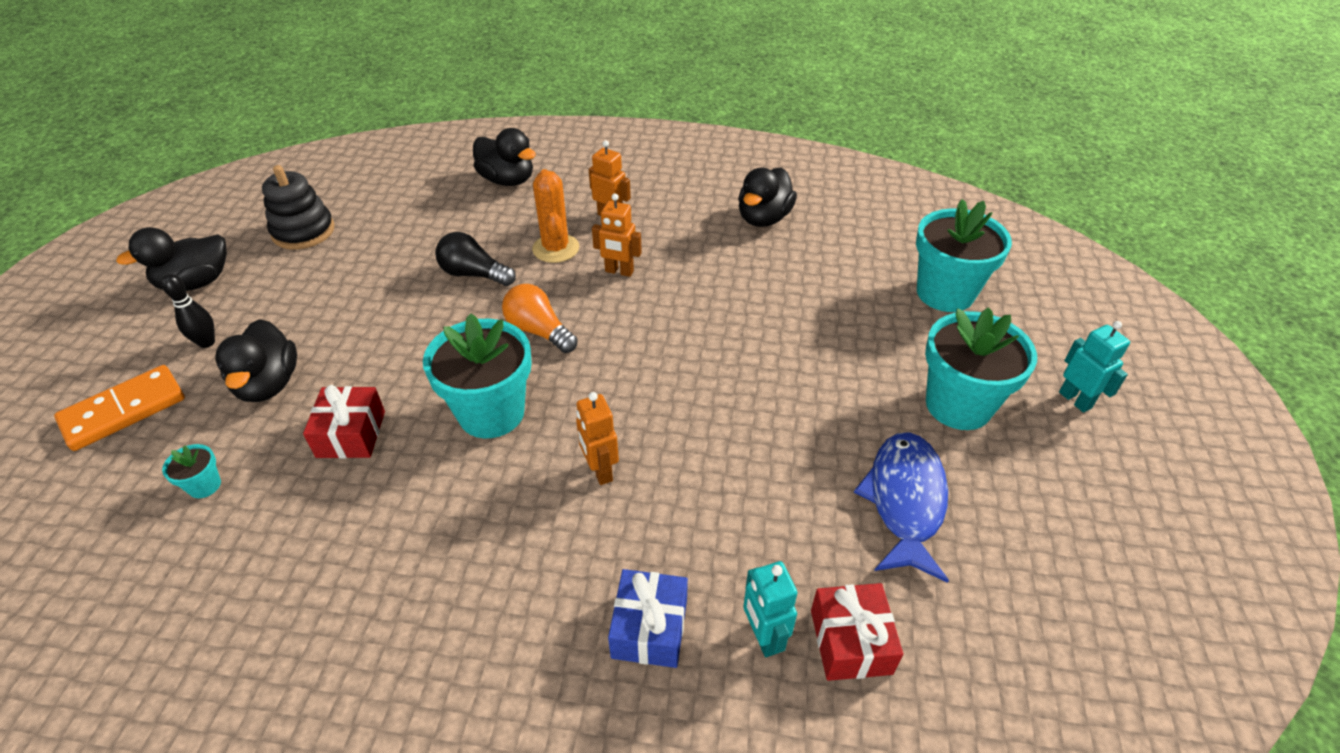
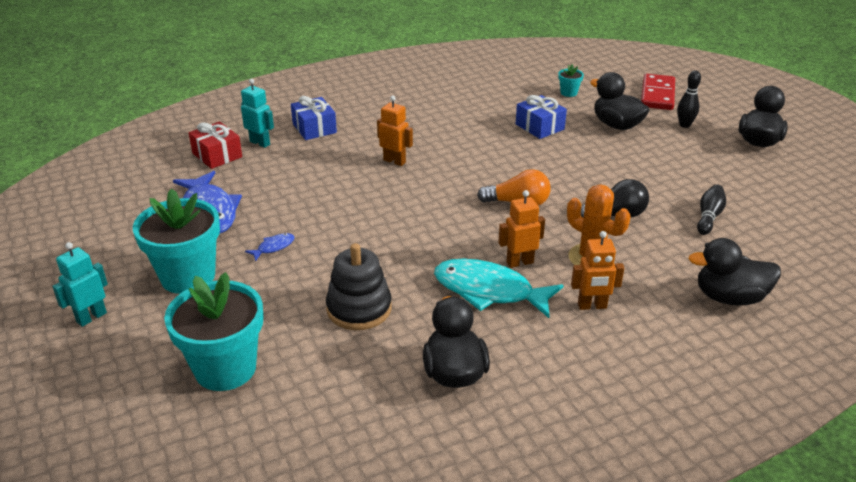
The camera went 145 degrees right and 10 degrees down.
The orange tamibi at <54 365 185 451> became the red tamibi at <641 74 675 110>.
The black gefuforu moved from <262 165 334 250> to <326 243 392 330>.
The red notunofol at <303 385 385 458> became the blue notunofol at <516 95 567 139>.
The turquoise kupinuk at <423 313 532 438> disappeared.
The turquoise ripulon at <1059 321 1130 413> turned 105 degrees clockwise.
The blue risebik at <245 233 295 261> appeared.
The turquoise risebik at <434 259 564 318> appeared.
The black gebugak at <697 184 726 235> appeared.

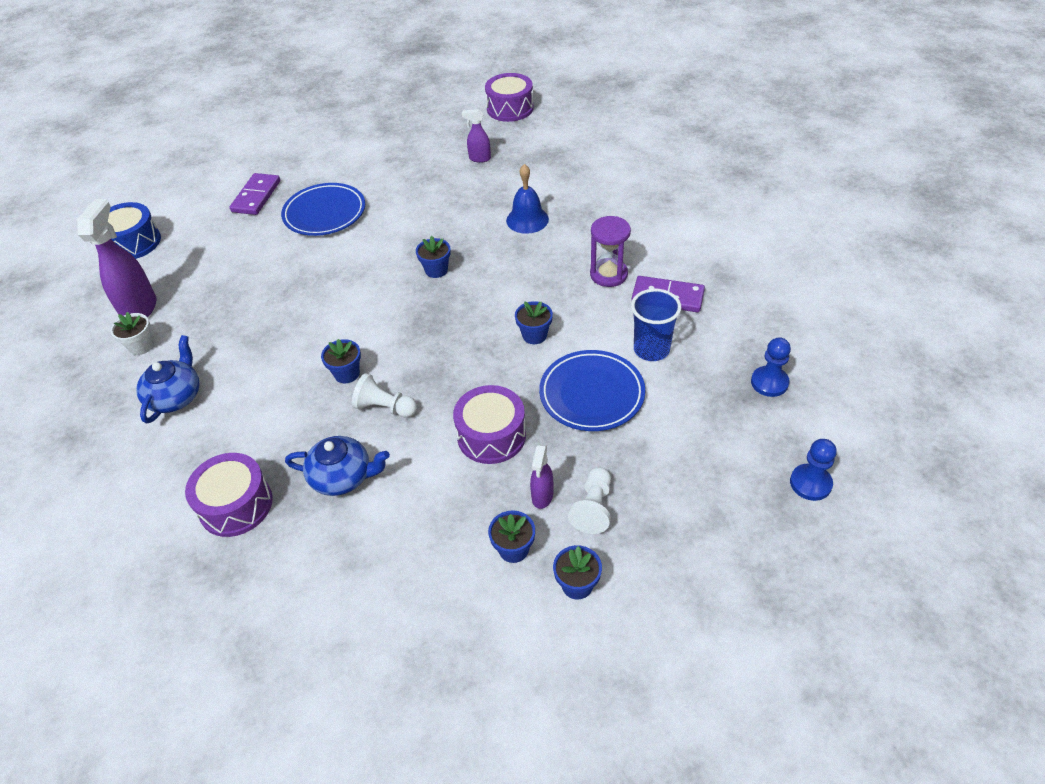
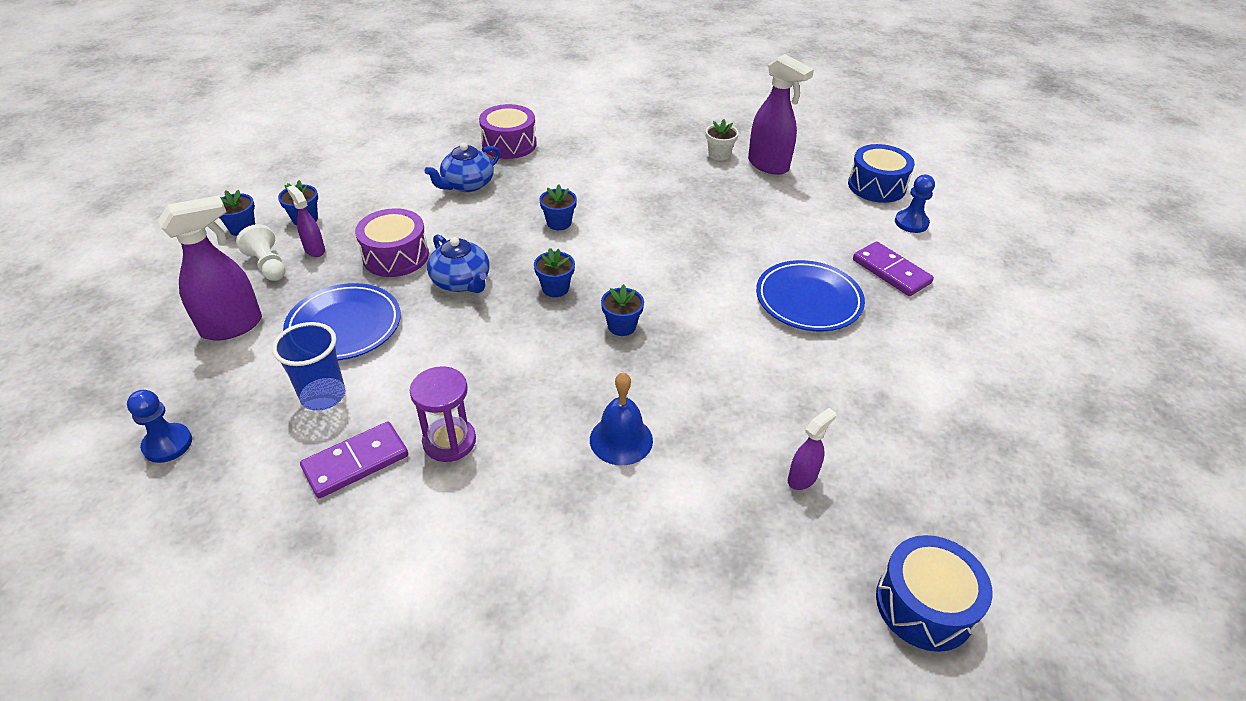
The camera went 125 degrees right and 5 degrees down.
The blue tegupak moved from <136 335 199 423> to <427 234 490 293>.
The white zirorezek at <352 373 417 418> disappeared.
The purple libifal at <485 73 534 122> became the blue libifal at <876 535 993 652>.
The blue kupinuk moved from <515 301 553 344> to <534 248 575 297>.
The blue zirorezek moved from <790 439 837 501> to <895 175 935 233>.
The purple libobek at <158 196 262 341> appeared.

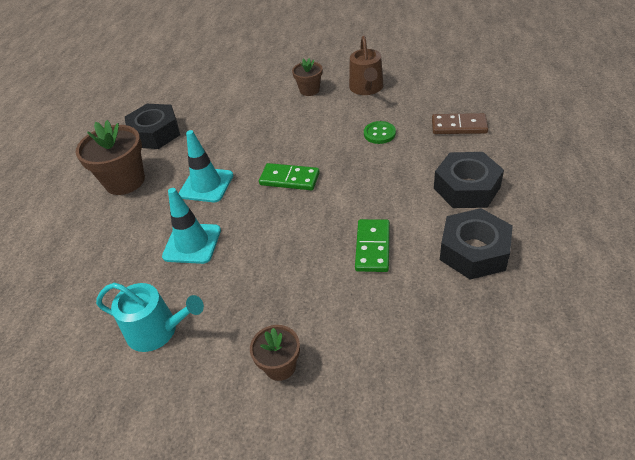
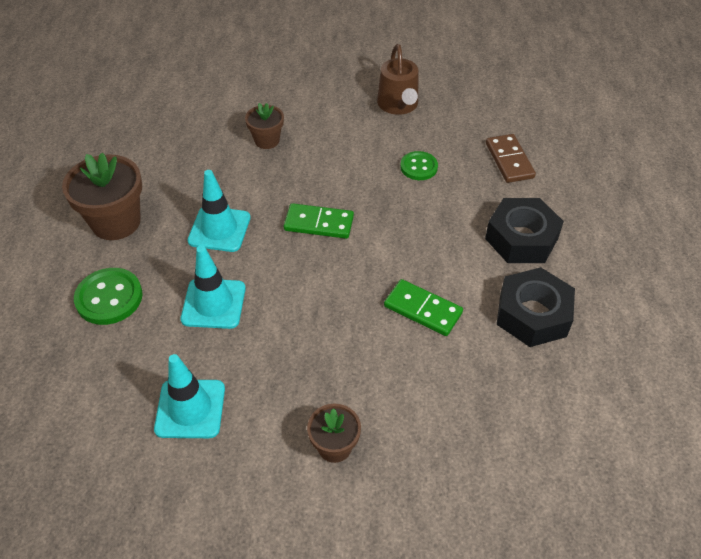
The camera went 10 degrees left and 5 degrees up.
The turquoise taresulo at <96 283 204 352> was replaced by the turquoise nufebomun at <154 354 225 438>.
The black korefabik at <125 104 180 149> disappeared.
The brown kupinuk moved from <292 58 323 96> to <245 103 284 149>.
The green tamibi at <355 219 390 272> turned 60 degrees counterclockwise.
The brown tamibi at <432 113 488 134> turned 75 degrees clockwise.
The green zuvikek at <74 268 143 325> appeared.

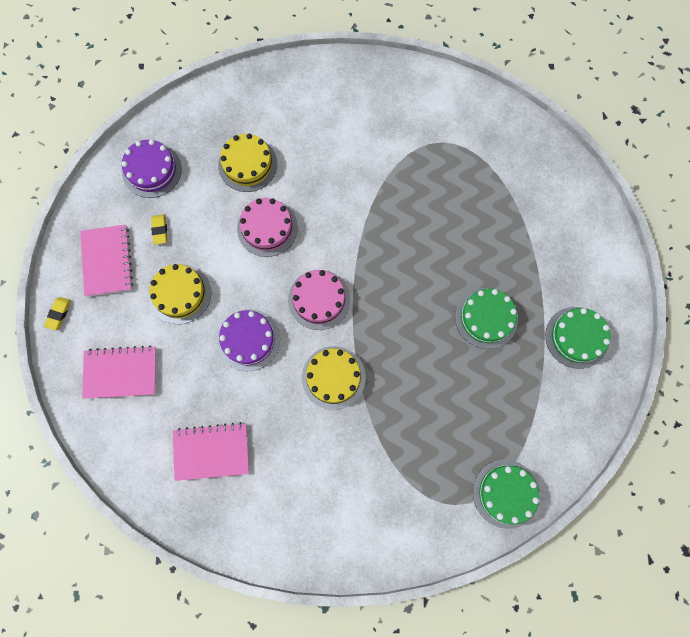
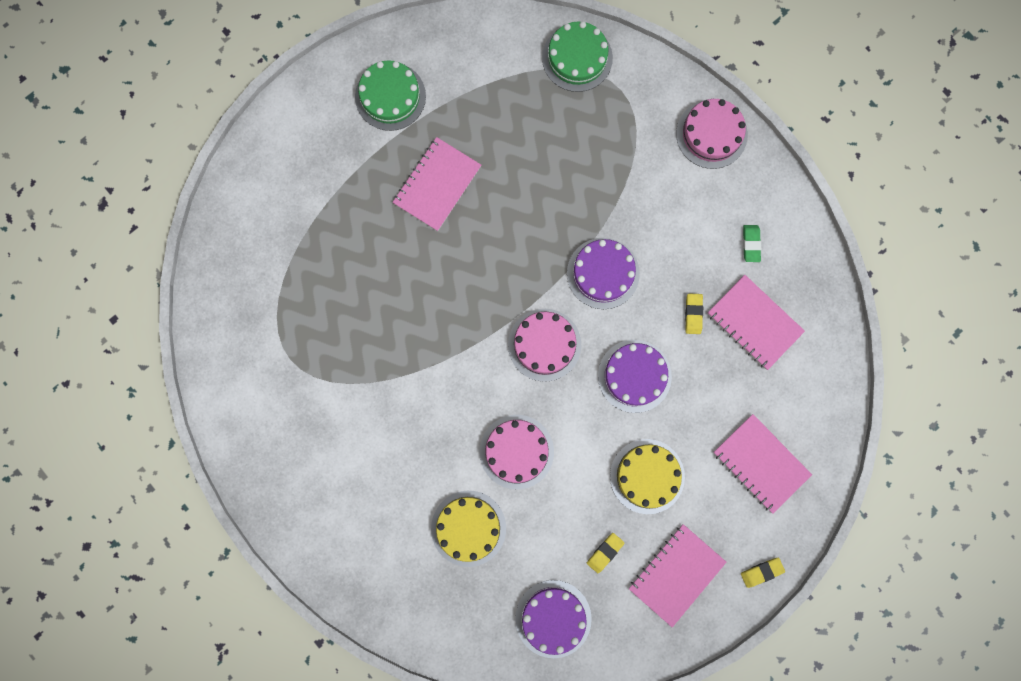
The camera went 130 degrees left and 5 degrees up.
The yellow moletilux at <302 346 366 410> became the purple moletilux at <567 238 640 309>.
The green moletilux at <455 288 518 349> was replaced by the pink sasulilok at <392 137 481 231>.
The pink moletilux at <676 99 748 169> appeared.
The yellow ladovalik at <685 294 703 334> appeared.
The green ladovalik at <743 225 761 262> appeared.

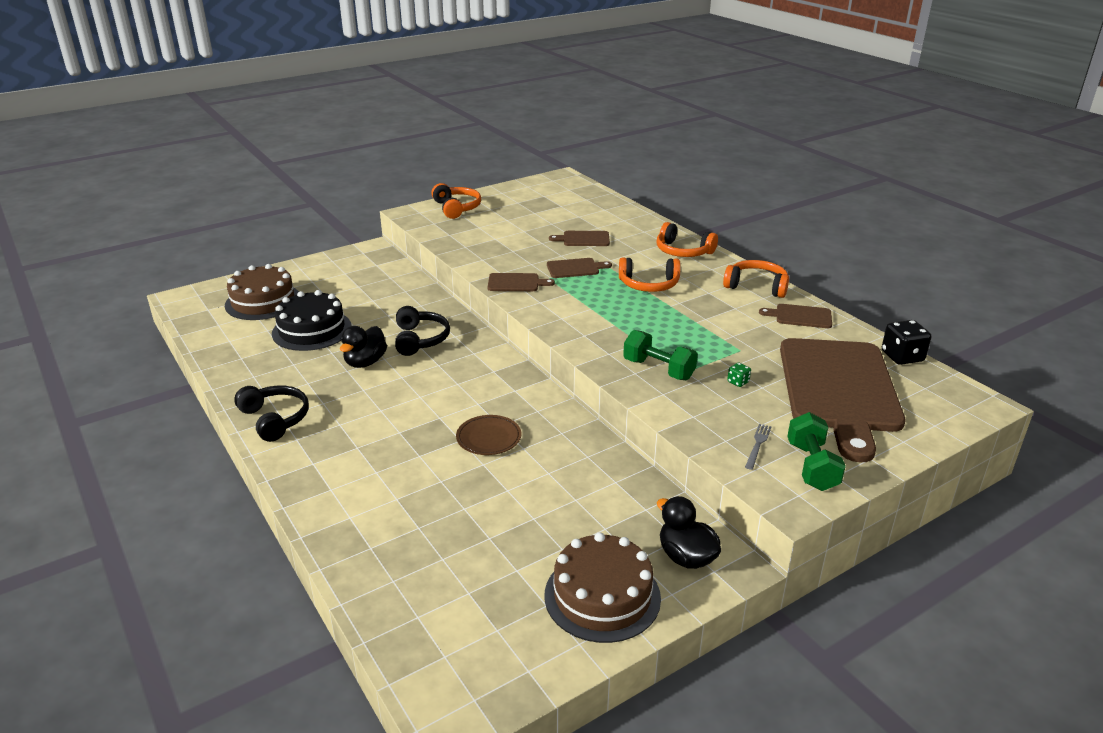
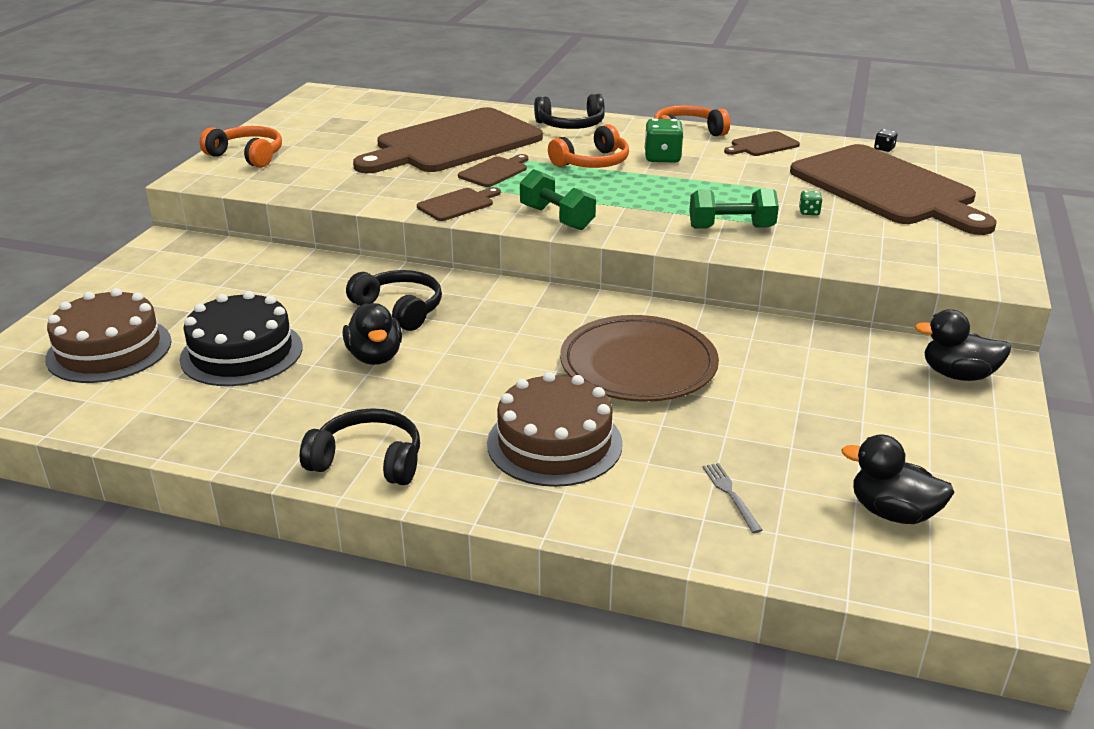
The camera went 40 degrees left and 0 degrees up.
The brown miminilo at <456 415 521 455> changed to 1.85 times the size.
The brown moletilux moved from <545 532 661 643> to <487 372 623 487>.
The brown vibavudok at <549 231 610 246> changed to 2.47 times the size.
The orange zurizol at <656 222 718 257> became the black zurizol at <534 94 605 129>.
The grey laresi moved from <745 424 772 470> to <703 463 763 533>.
The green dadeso moved from <787 412 846 491> to <520 169 596 230>.
The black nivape at <882 320 931 365> changed to 0.50 times the size.
The green nivape at <644 118 684 163> appeared.
The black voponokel at <841 434 955 524> appeared.

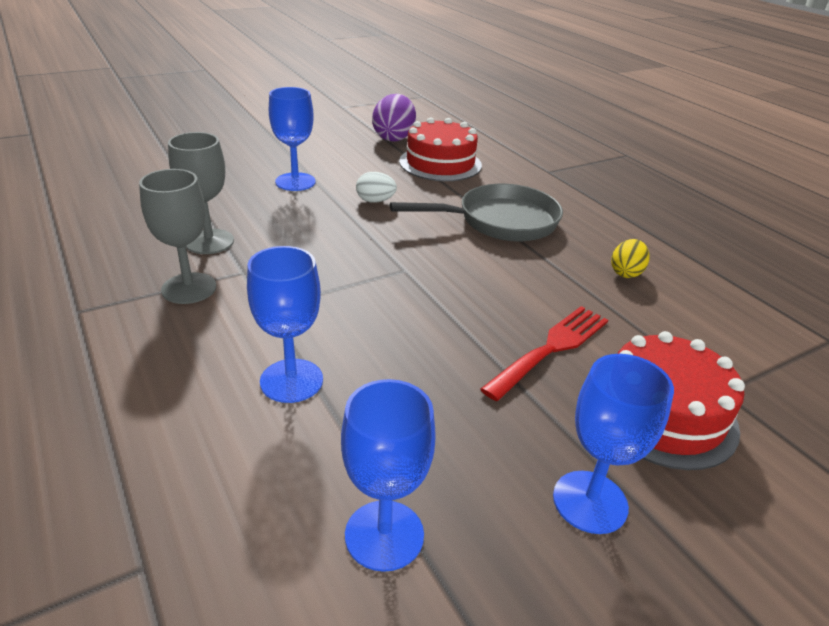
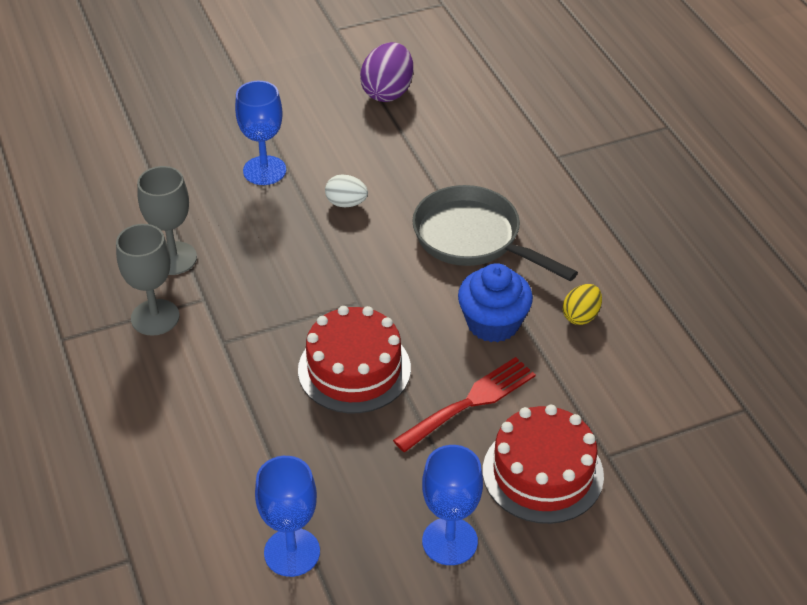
The camera went 10 degrees right and 10 degrees up.
The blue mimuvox at <247 246 323 403> disappeared.
The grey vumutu at <390 184 563 242> turned 135 degrees counterclockwise.
The red moletilux moved from <399 118 482 181> to <298 306 411 413>.
The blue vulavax at <458 263 533 342> appeared.

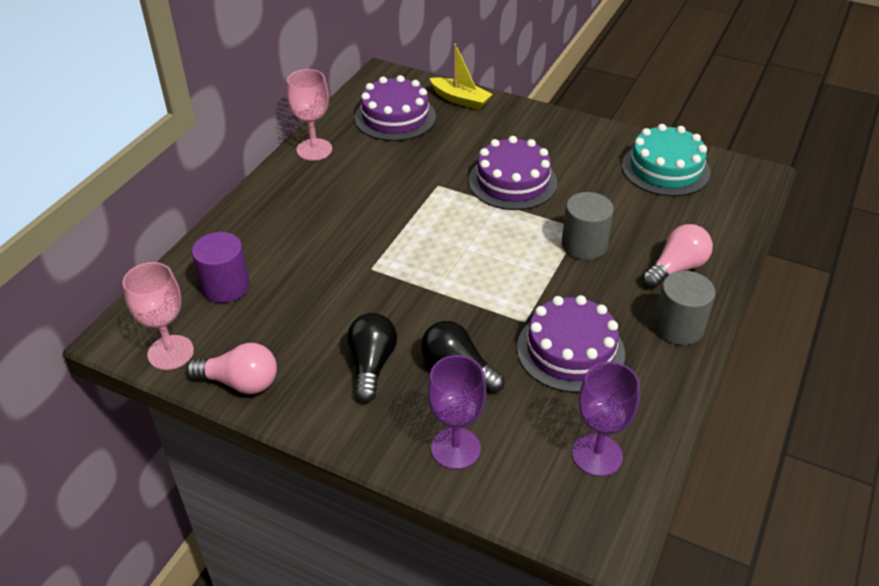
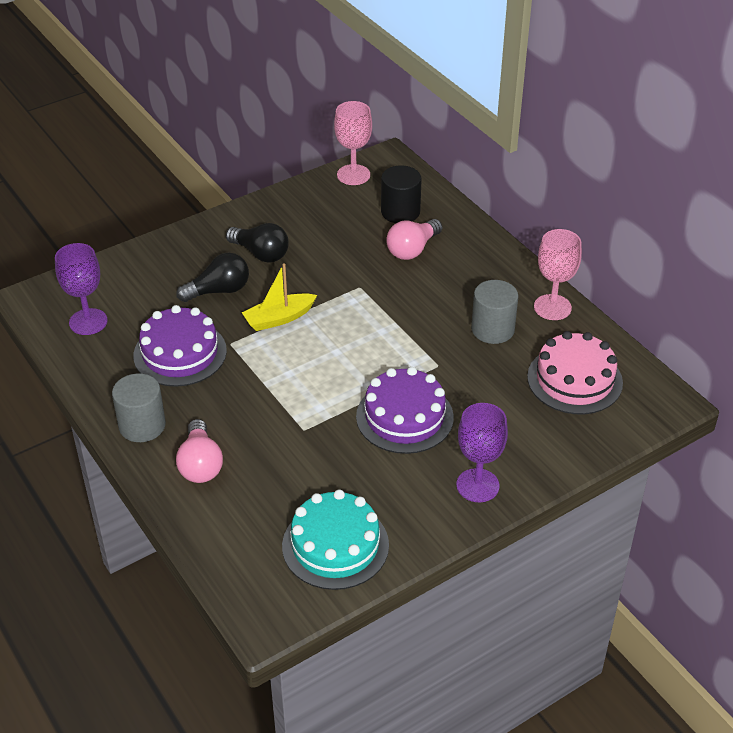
The camera went 120 degrees right and 0 degrees up.
The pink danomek moved from <186 343 277 394> to <386 219 442 260>.
The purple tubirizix at <192 232 250 303> became the black tubirizix at <381 165 422 223>.
The purple moletilux at <354 75 436 141> became the pink moletilux at <527 331 623 414>.
The purple mimuvox moved from <428 355 487 469> to <456 403 508 502>.
The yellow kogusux moved from <429 44 492 110> to <242 263 317 331>.
The grey tubirizix moved from <562 192 614 260> to <471 280 519 344>.

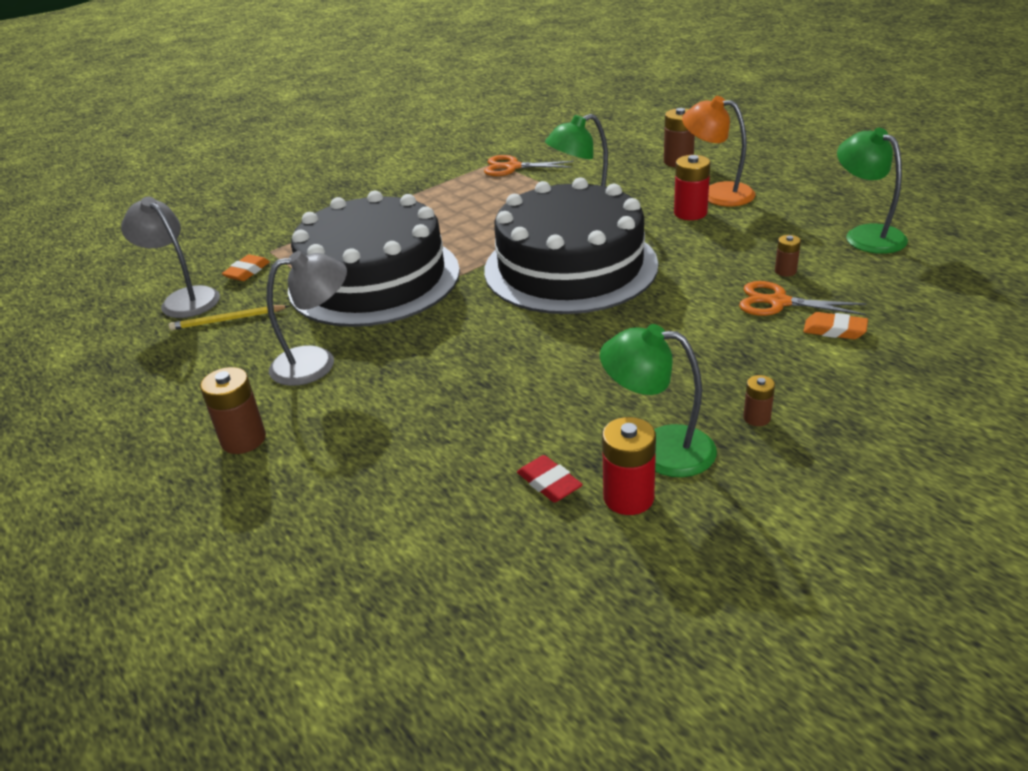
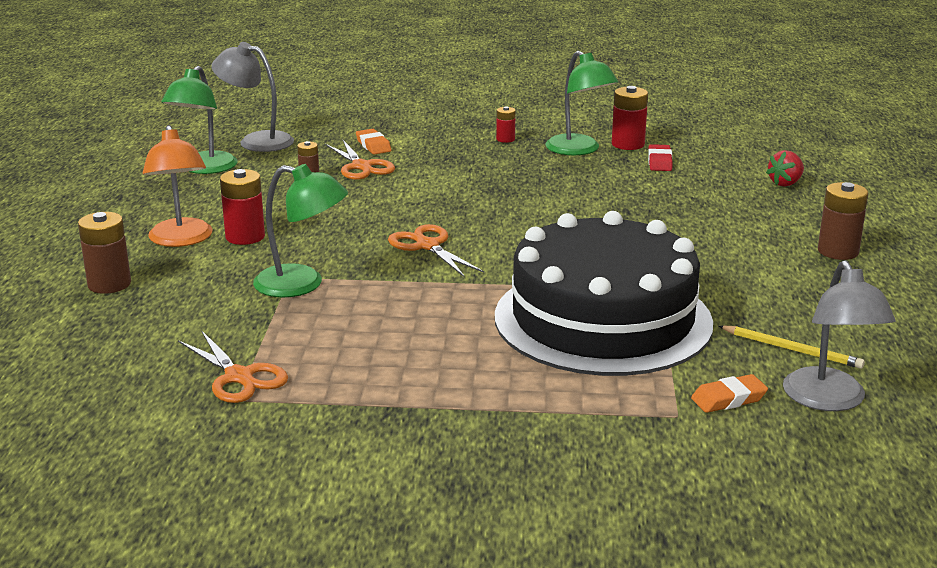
The camera went 140 degrees left and 10 degrees down.
The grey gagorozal moved from <266 251 347 386> to <211 42 294 152>.
The black moletilux at <484 177 658 314> was replaced by the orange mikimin at <388 224 484 277>.
The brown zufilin at <743 375 775 426> became the red zufilin at <496 106 516 143>.
The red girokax at <766 150 804 186> appeared.

